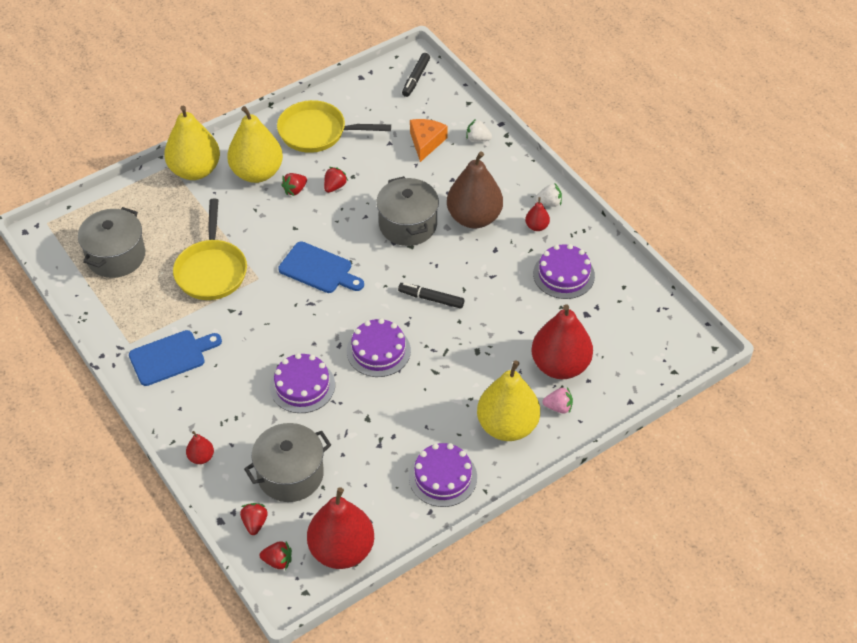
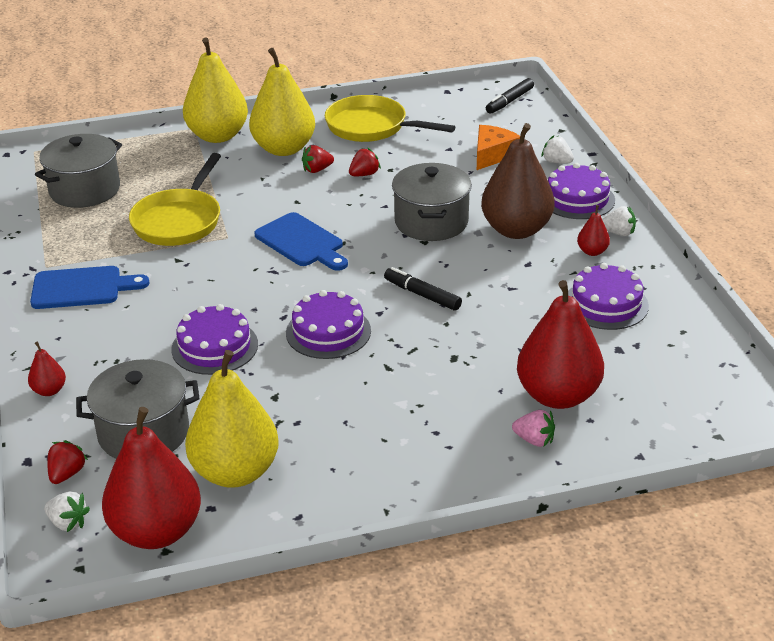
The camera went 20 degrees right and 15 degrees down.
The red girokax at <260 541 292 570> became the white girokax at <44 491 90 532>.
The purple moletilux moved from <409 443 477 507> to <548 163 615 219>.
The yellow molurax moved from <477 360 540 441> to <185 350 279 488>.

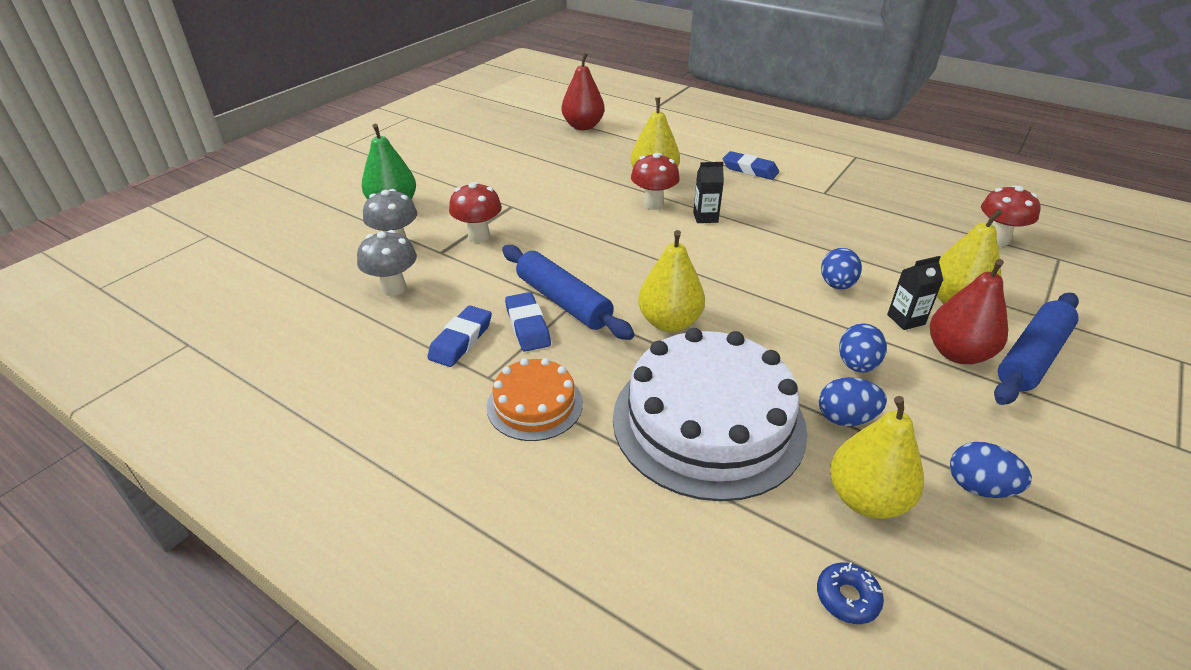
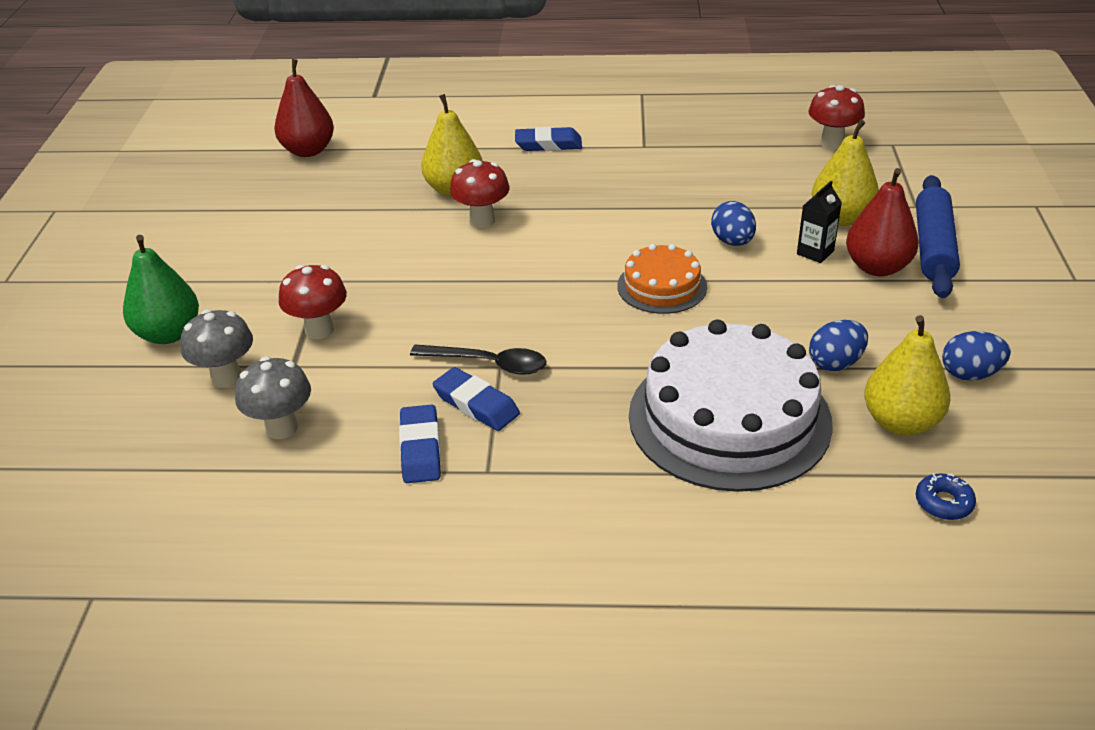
The camera went 30 degrees left and 0 degrees up.
The orange moletilux moved from <487 358 583 441> to <617 244 707 314>.
The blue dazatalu at <502 245 634 340> was replaced by the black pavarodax at <410 345 546 375>.
The yellow molurax at <638 230 705 332> disappeared.
The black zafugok at <693 162 724 223> disappeared.
The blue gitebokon at <839 323 887 373> disappeared.

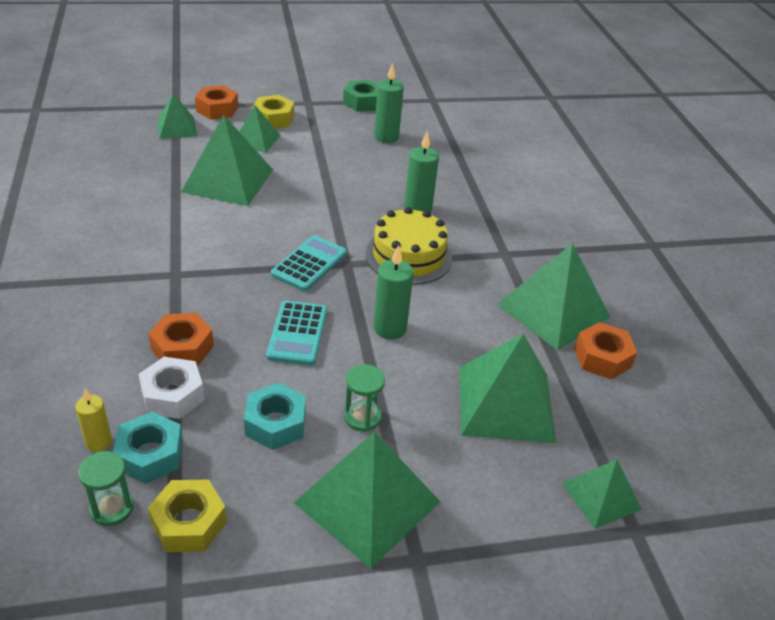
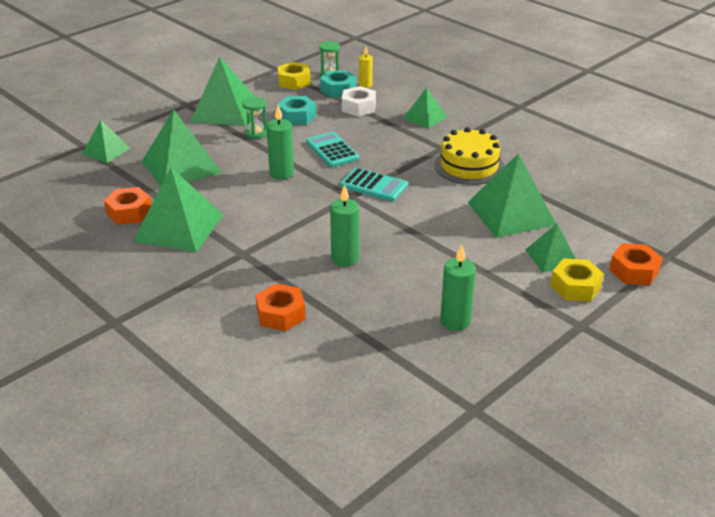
The camera went 150 degrees right and 5 degrees down.
The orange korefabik moved from <148 313 214 366> to <256 284 306 331>.
The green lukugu moved from <157 93 197 139> to <403 87 447 128>.
The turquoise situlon at <271 235 347 291> turned 60 degrees counterclockwise.
The green korefabik at <343 80 378 112> disappeared.
The yellow moletilux moved from <365 207 452 285> to <434 127 505 185>.

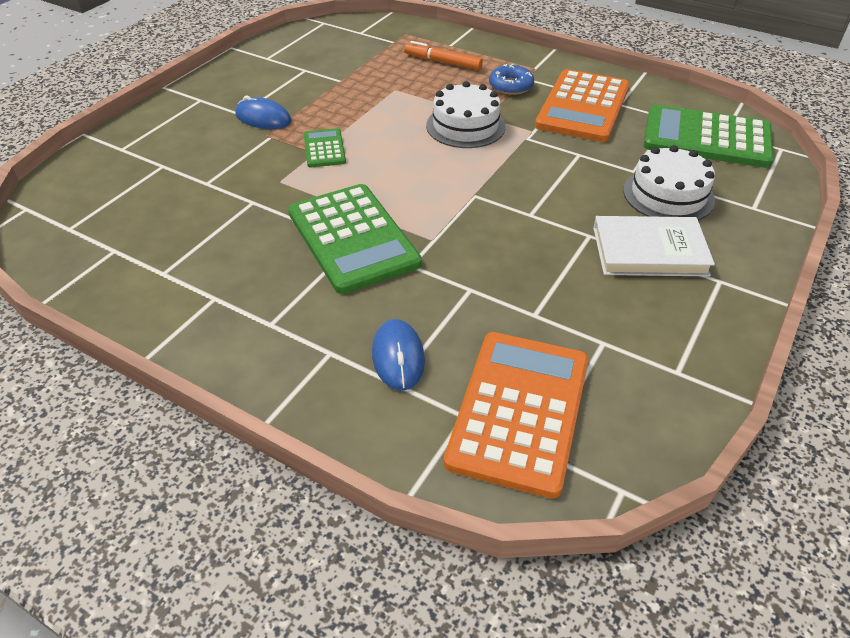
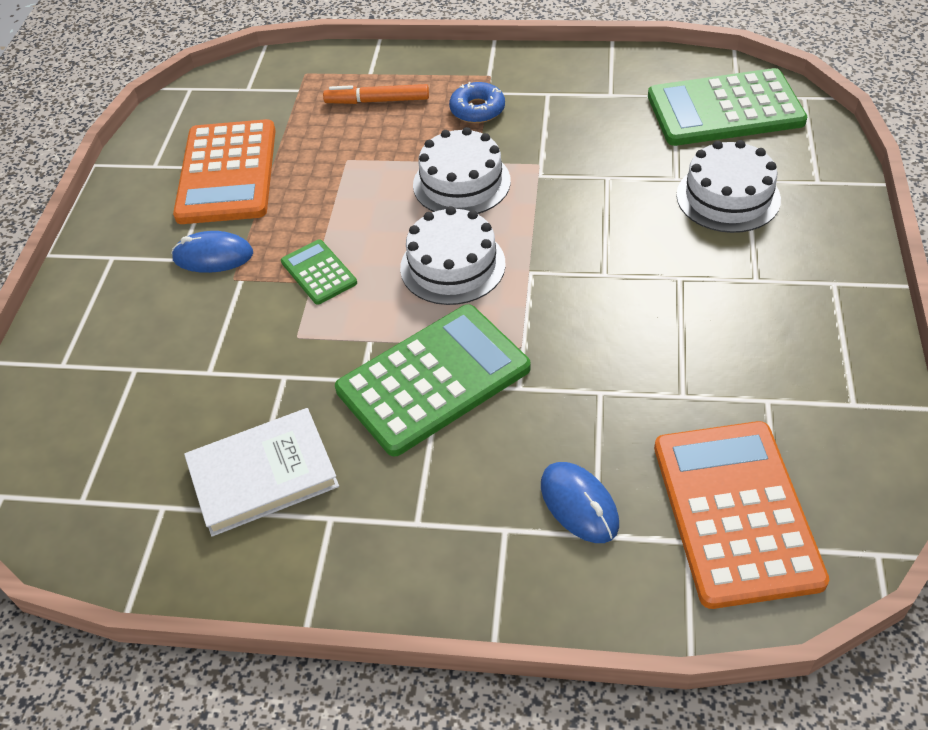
The camera went 20 degrees left and 5 degrees up.
The green situlon at <288 184 422 294> turned 75 degrees counterclockwise.
The orange situlon moved from <535 69 630 142> to <173 119 276 224>.
The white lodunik moved from <593 216 715 277> to <184 408 339 537>.
The white moletilux at <400 206 506 305> appeared.

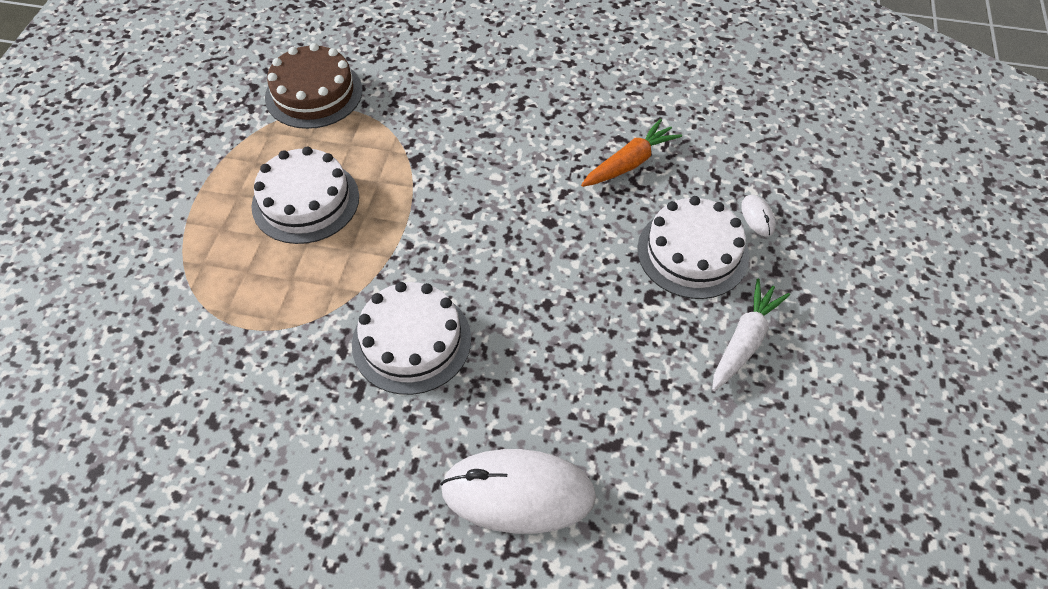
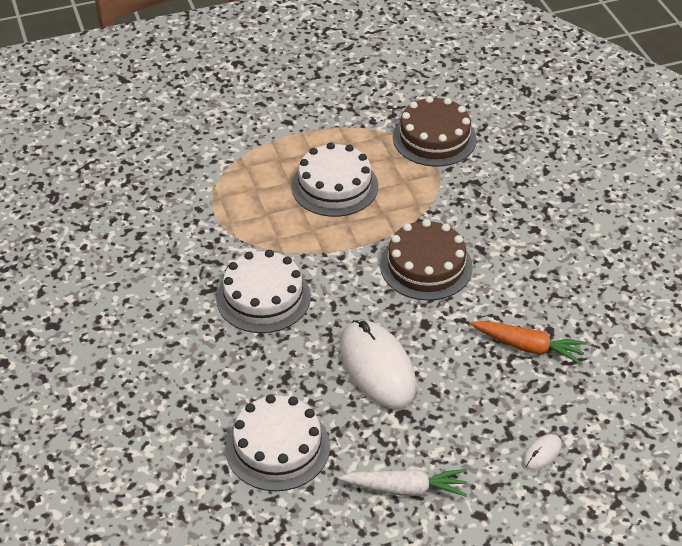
The camera went 60 degrees right and 10 degrees down.
The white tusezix moved from <440 449 596 534> to <340 320 417 408>.
The white moletilux moved from <637 196 749 299> to <225 394 330 491>.
The brown moletilux at <380 219 473 301> appeared.

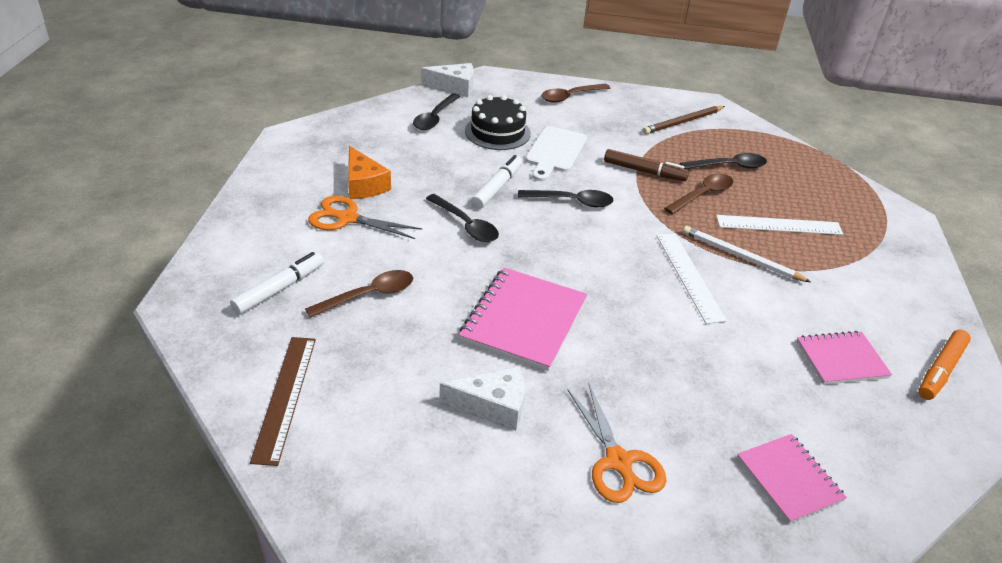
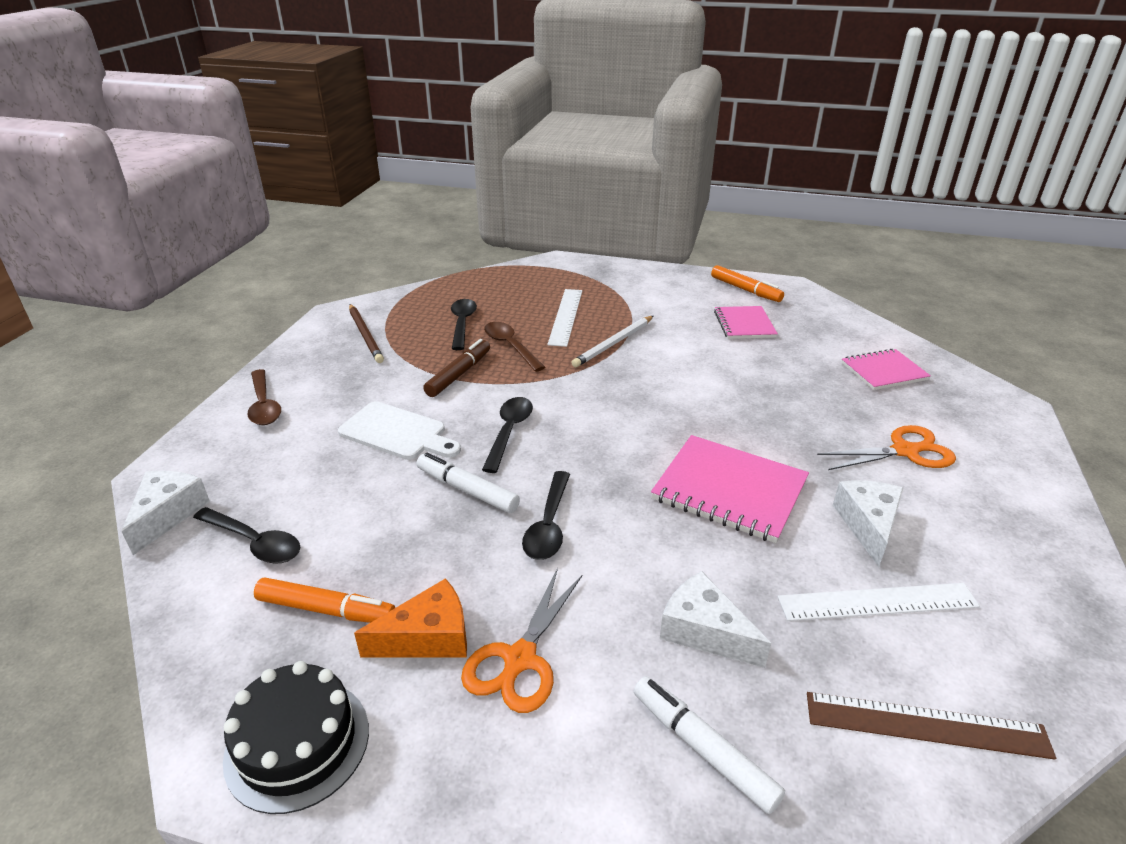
The camera went 80 degrees left and 5 degrees down.
The brown pavarodax at <305 270 413 318> was replaced by the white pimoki at <660 571 771 668>.
The black pavarodax at <426 194 499 242> turned 135 degrees clockwise.
The black moletilux moved from <465 95 531 150> to <223 661 369 814>.
The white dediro moved from <656 233 727 324> to <777 583 980 621>.
The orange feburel at <254 577 395 623> appeared.

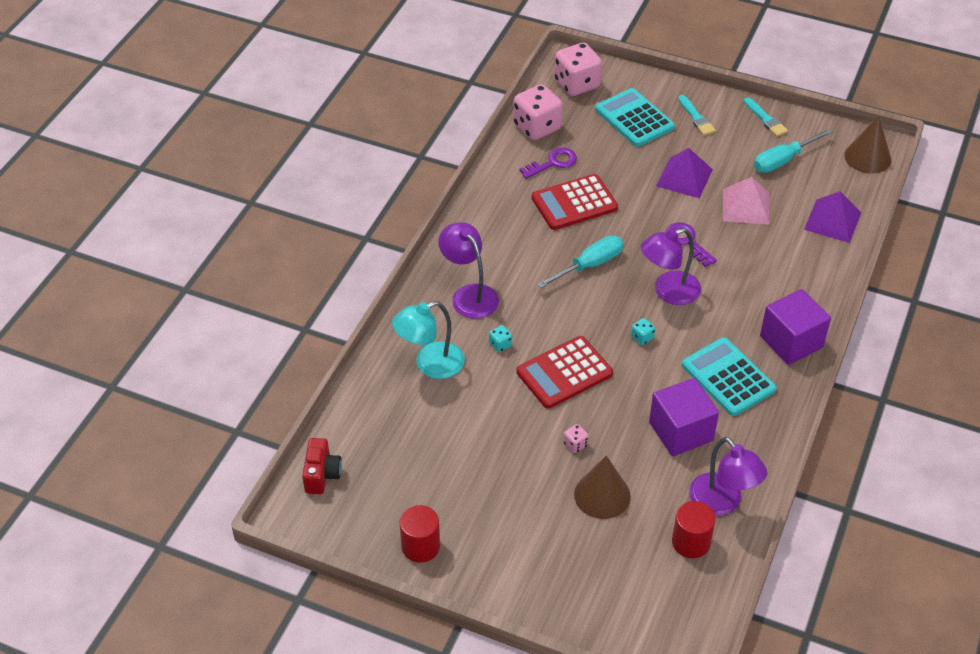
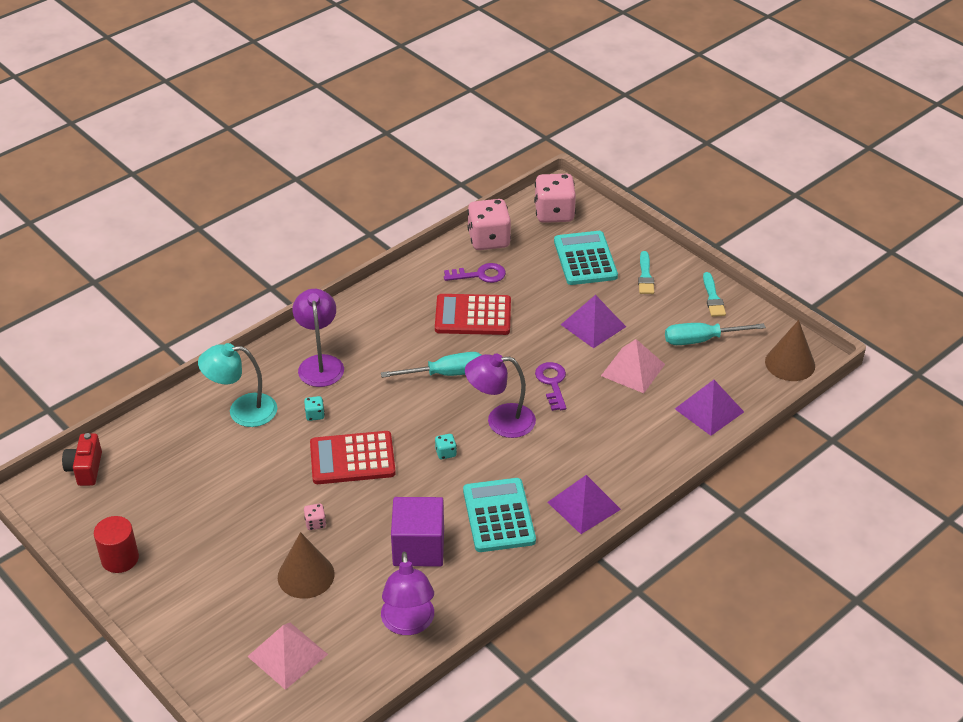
The camera went 25 degrees right and 5 degrees down.
The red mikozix at <302 438 342 494> turned 150 degrees clockwise.
The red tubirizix at <672 501 715 558> disappeared.
The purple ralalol at <760 289 831 365> was replaced by the purple lukugu at <548 475 621 534>.
The pink lukugu at <247 623 328 690> appeared.

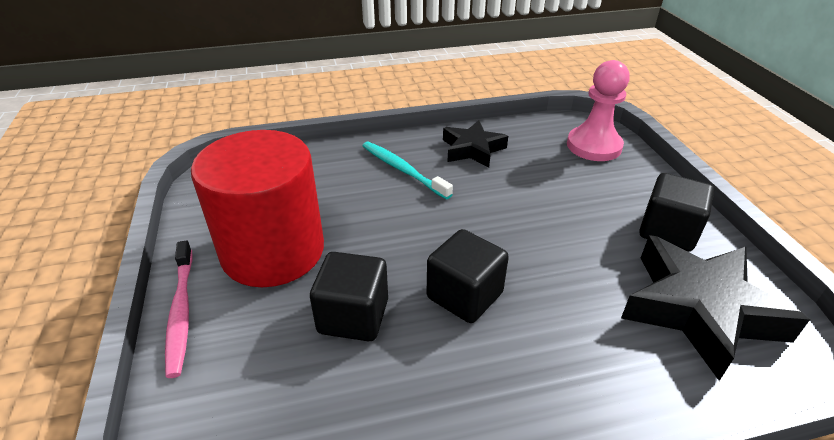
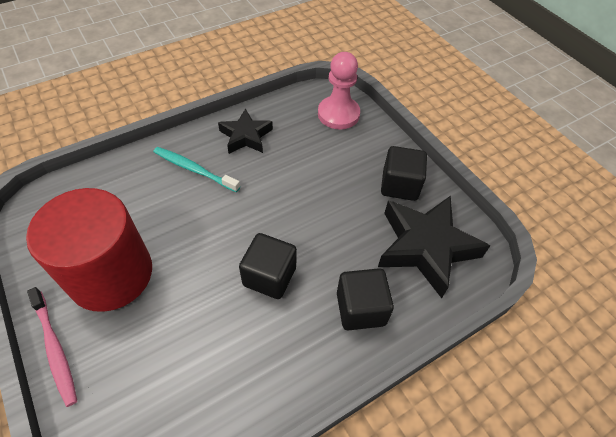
The camera went 20 degrees left and 15 degrees up.
The black ralalol moved from <310 252 388 341> to <337 268 394 331>.

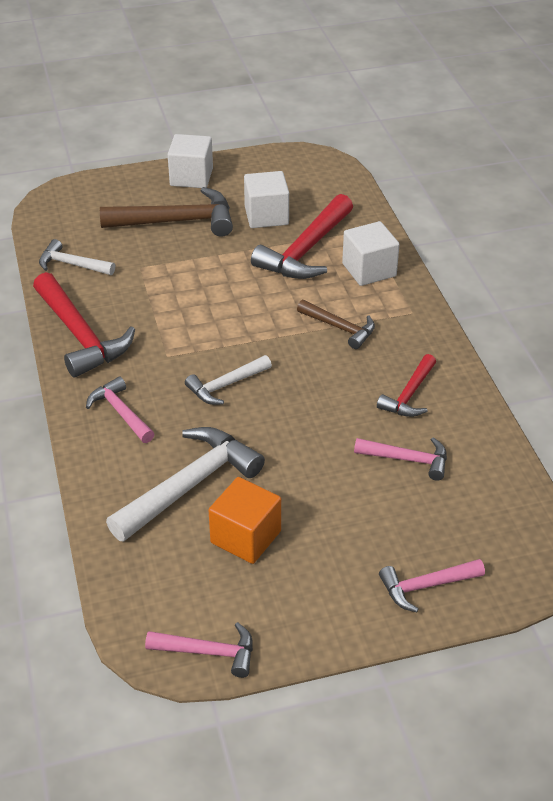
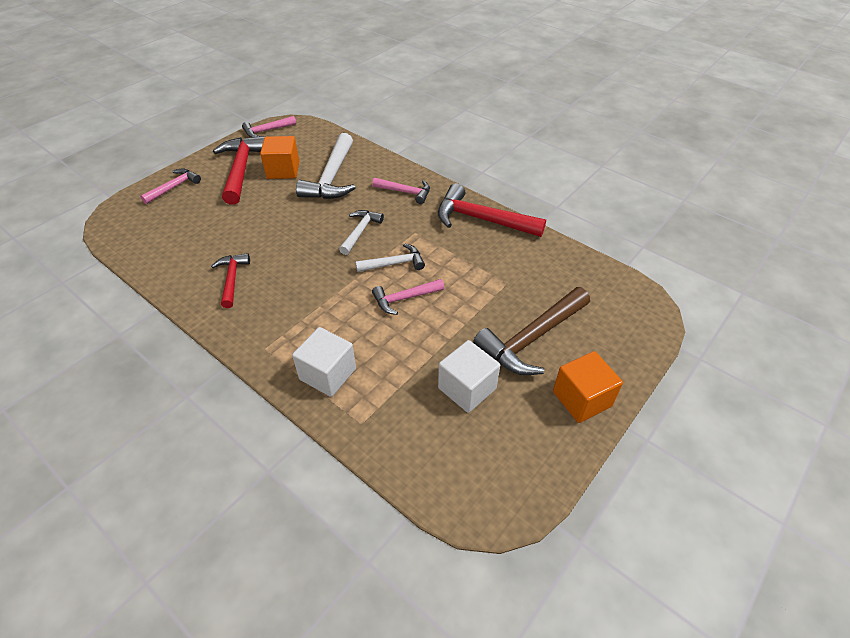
The camera went 145 degrees right and 5 degrees up.
The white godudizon moved from <39 239 115 275> to <355 243 425 272>.
The white ralalol at <168 134 213 188> became the orange ralalol at <553 351 623 423>.
The red godudizon moved from <251 194 353 279> to <213 136 266 205>.
The brown godudizon at <297 300 375 349> disappeared.
The pink godudizon moved from <354 437 447 481> to <372 279 444 315>.

